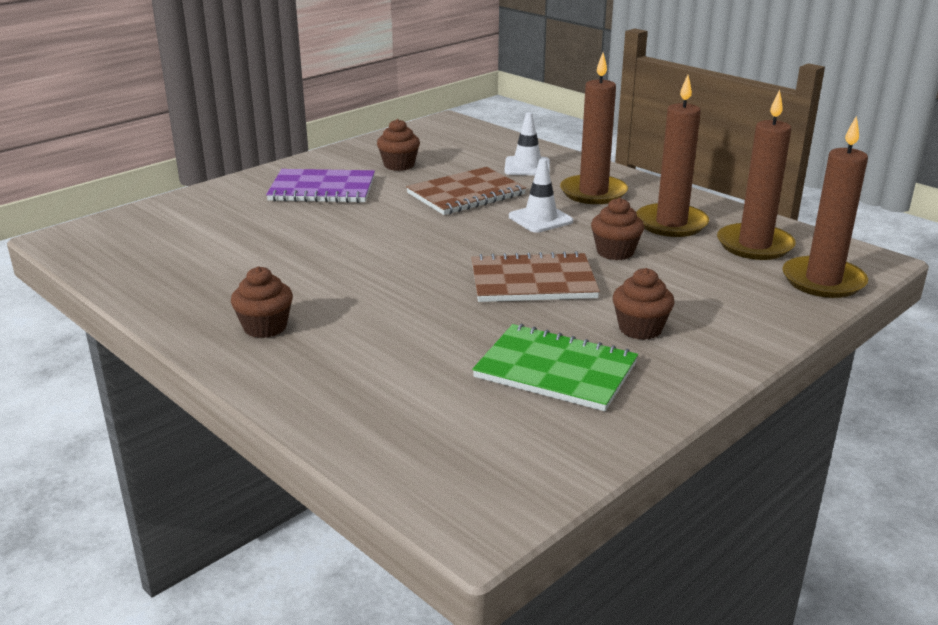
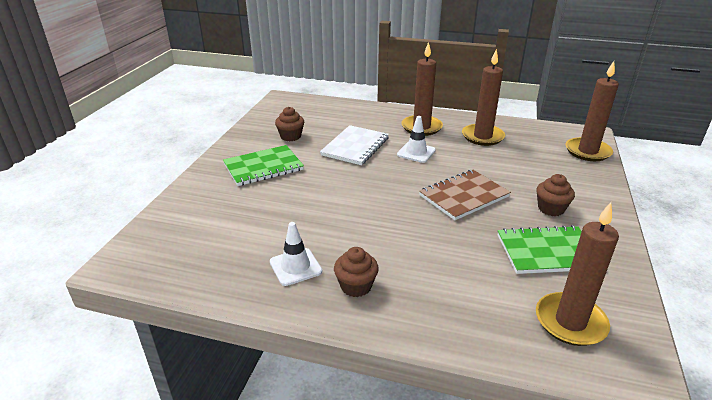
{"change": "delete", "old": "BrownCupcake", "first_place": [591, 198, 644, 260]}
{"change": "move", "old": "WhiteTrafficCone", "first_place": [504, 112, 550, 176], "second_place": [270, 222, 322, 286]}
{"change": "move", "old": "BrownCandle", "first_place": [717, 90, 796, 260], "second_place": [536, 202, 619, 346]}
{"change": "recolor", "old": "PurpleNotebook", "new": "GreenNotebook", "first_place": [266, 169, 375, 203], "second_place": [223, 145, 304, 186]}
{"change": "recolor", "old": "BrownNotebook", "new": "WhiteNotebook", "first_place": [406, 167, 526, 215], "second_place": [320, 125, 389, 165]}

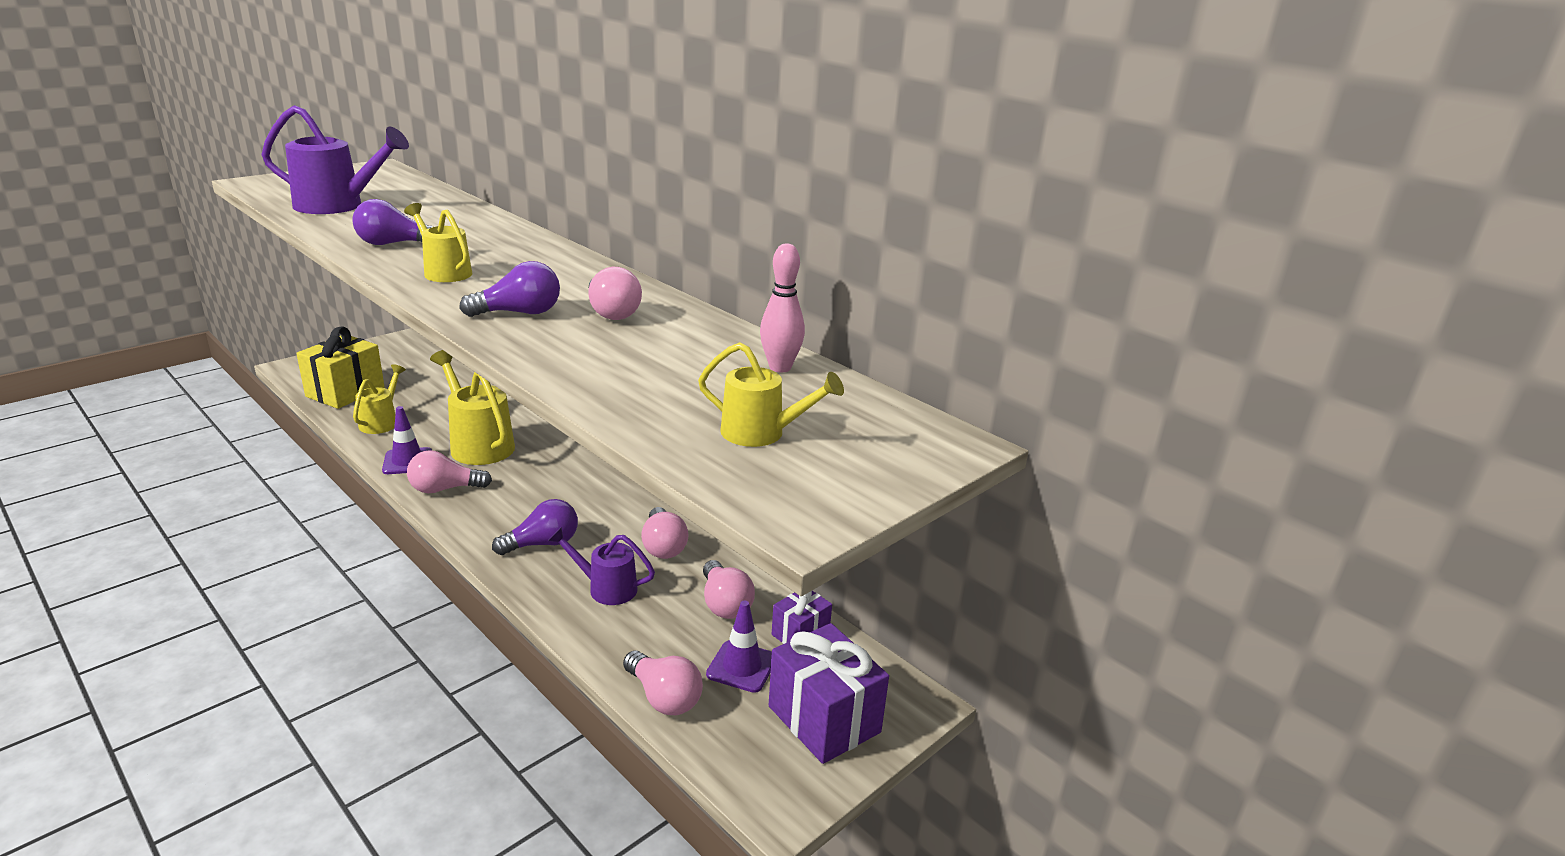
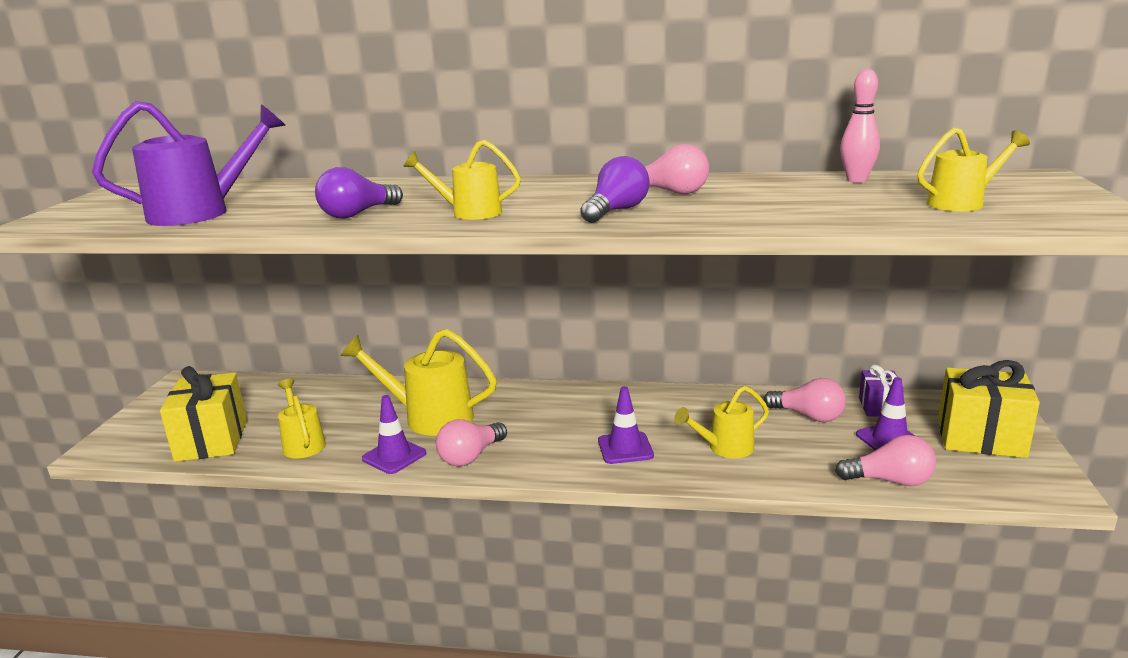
{"change": "delete", "old": "PinkLightBulb", "first_place": [641, 507, 689, 559]}
{"change": "replace", "old": "PurpleLightBulb", "new": "PurpleTrafficCone", "first_place": [492, 499, 578, 555], "second_place": [598, 386, 654, 464]}
{"change": "recolor", "old": "PurpleWateringCan", "new": "YellowWateringCan", "first_place": [548, 527, 655, 605], "second_place": [674, 386, 769, 458]}
{"change": "recolor", "old": "PurpleGift", "new": "YellowGift", "first_place": [769, 623, 889, 764], "second_place": [938, 360, 1040, 458]}

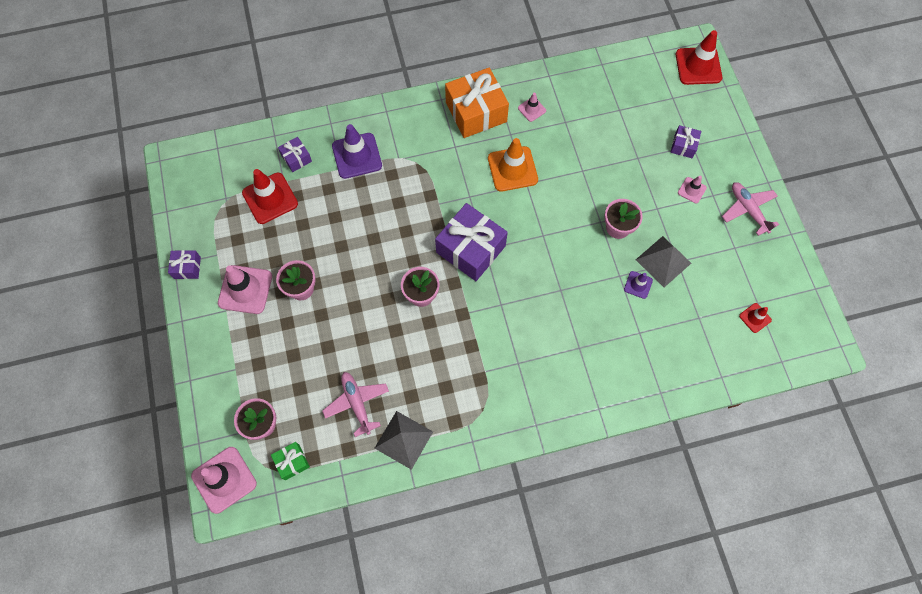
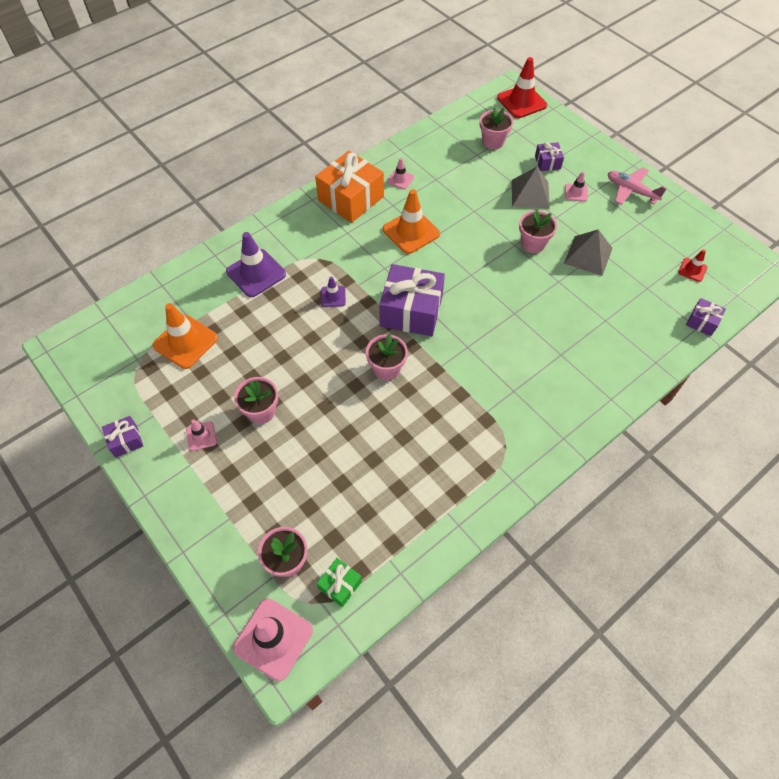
{"change": "delete", "old": "PinkPlane", "first_place": [322, 372, 389, 437]}
{"change": "insert", "new": "PinkFlowerPot", "second_place": [480, 107, 513, 150]}
{"change": "move", "old": "PurpleGift", "first_place": [278, 137, 312, 172], "second_place": [686, 298, 726, 336]}
{"change": "move", "old": "GreyPyramid", "first_place": [375, 411, 433, 470], "second_place": [512, 167, 550, 209]}
{"change": "move", "old": "PurpleTrafficCone", "first_place": [624, 271, 653, 299], "second_place": [321, 277, 346, 307]}
{"change": "recolor", "old": "RedTrafficCone", "new": "OrangeTrafficCone", "first_place": [242, 169, 298, 224], "second_place": [153, 303, 218, 369]}
{"change": "resize", "old": "PinkTrafficCone", "first_place": [218, 265, 272, 314], "second_place": [186, 419, 217, 451], "factor": 0.51}

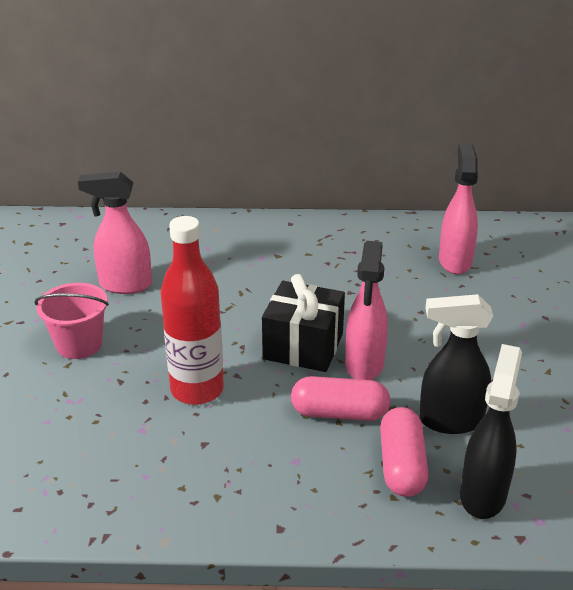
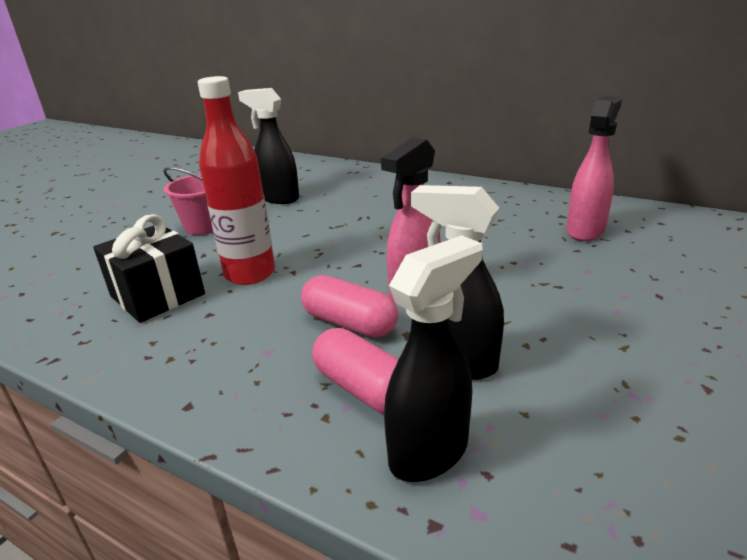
{"change": "move", "old": "BlackGift", "first_place": [262, 274, 345, 372], "second_place": [93, 214, 205, 323]}
{"change": "recolor", "old": "PinkSprayBottle", "new": "BlackSprayBottle", "first_place": [78, 172, 152, 294], "second_place": [238, 88, 299, 204]}
{"change": "rotate", "old": "PinkCapsule", "first_place": [380, 407, 429, 497], "second_place": [312, 328, 399, 414], "degrees": -75}

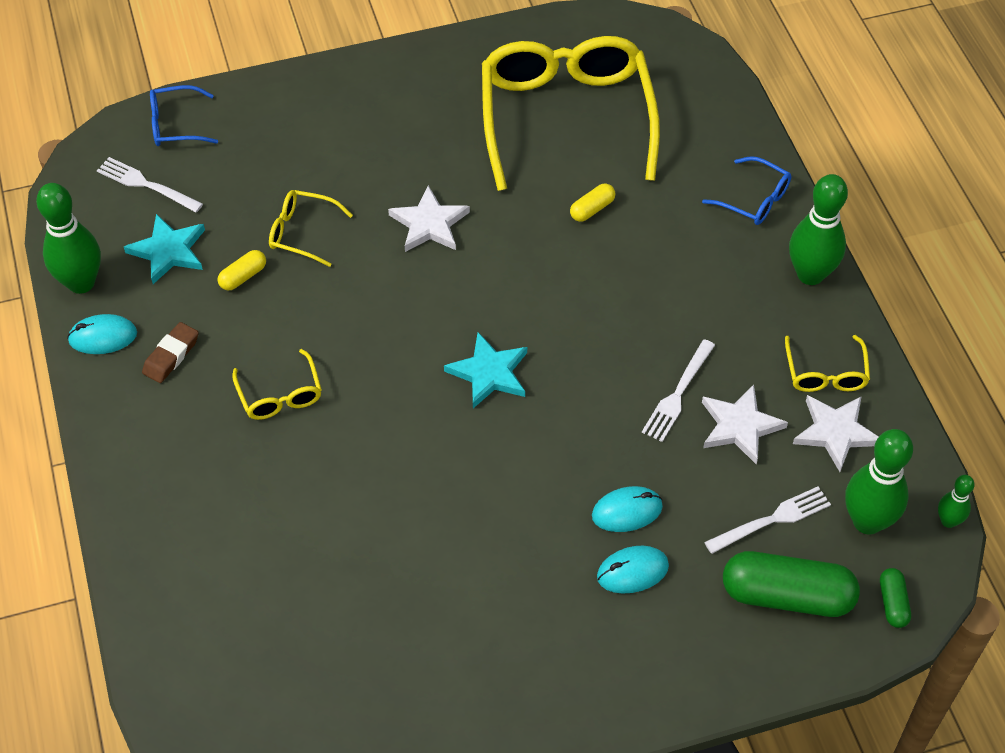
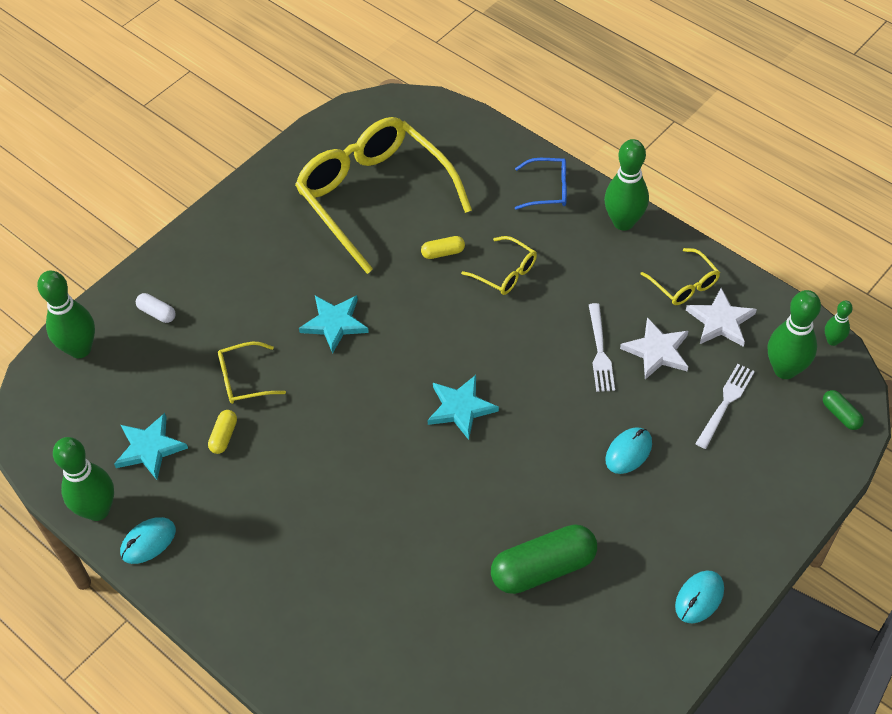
{"change": "delete", "old": "WhiteFork", "first_place": [97, 157, 203, 213]}
{"change": "delete", "old": "BrownEraser", "first_place": [142, 322, 199, 383]}
{"change": "insert", "new": "WhiteCapsule", "second_place": [136, 293, 176, 323]}
{"change": "move", "old": "YellowGlasses", "first_place": [232, 349, 322, 420], "second_place": [461, 236, 537, 295]}
{"change": "move", "old": "TurquoiseMouse", "first_place": [597, 545, 669, 594], "second_place": [675, 571, 724, 623]}
{"change": "move", "old": "GreenCapsule", "first_place": [723, 551, 860, 617], "second_place": [491, 524, 597, 594]}
{"change": "replace", "old": "BlueGlasses", "new": "GreenBowlingPin", "first_place": [150, 85, 218, 146], "second_place": [37, 270, 95, 358]}
{"change": "recolor", "old": "WhiteStar", "new": "TurquoiseStar", "first_place": [388, 185, 470, 252], "second_place": [299, 295, 369, 354]}
{"change": "rotate", "old": "YellowCapsule", "first_place": [570, 184, 615, 222], "second_place": [421, 236, 465, 259], "degrees": 60}

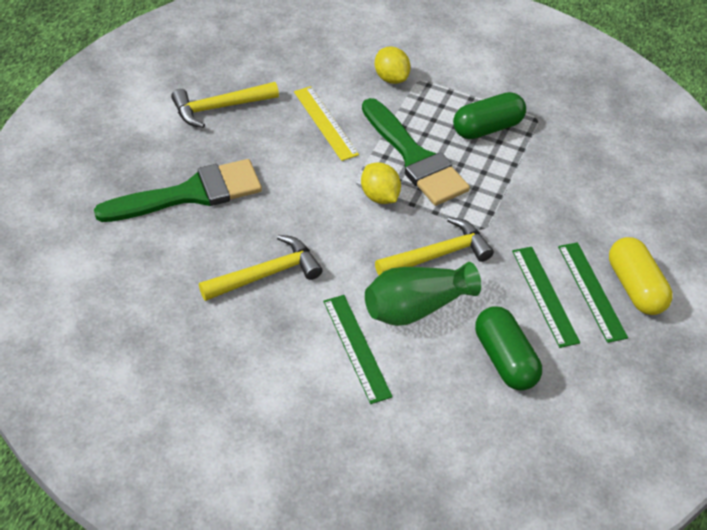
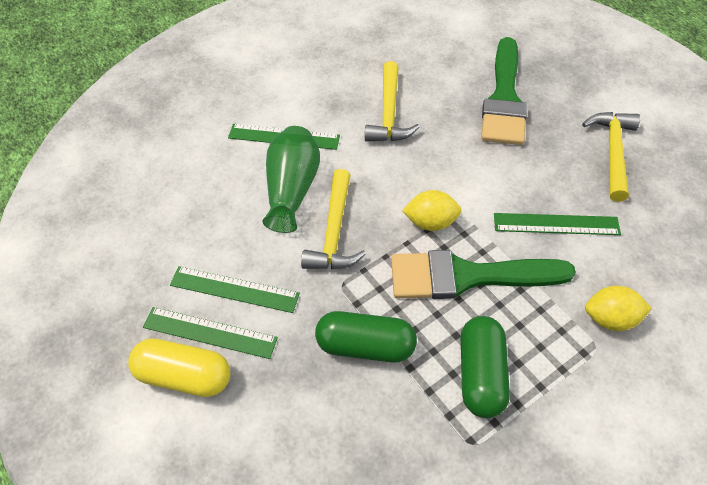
{"change": "move", "old": "GreenCapsule", "first_place": [475, 306, 542, 391], "second_place": [315, 311, 417, 363]}
{"change": "recolor", "old": "YellowRuler", "new": "GreenRuler", "first_place": [294, 86, 359, 161], "second_place": [494, 213, 621, 235]}

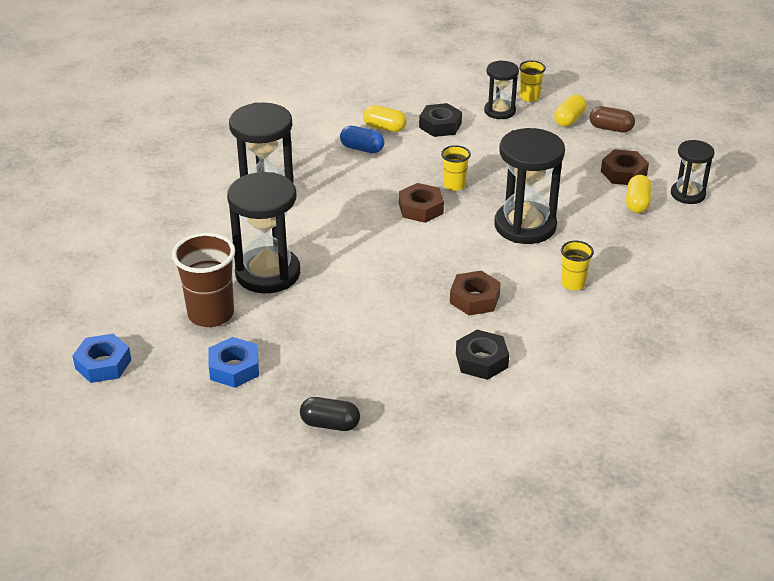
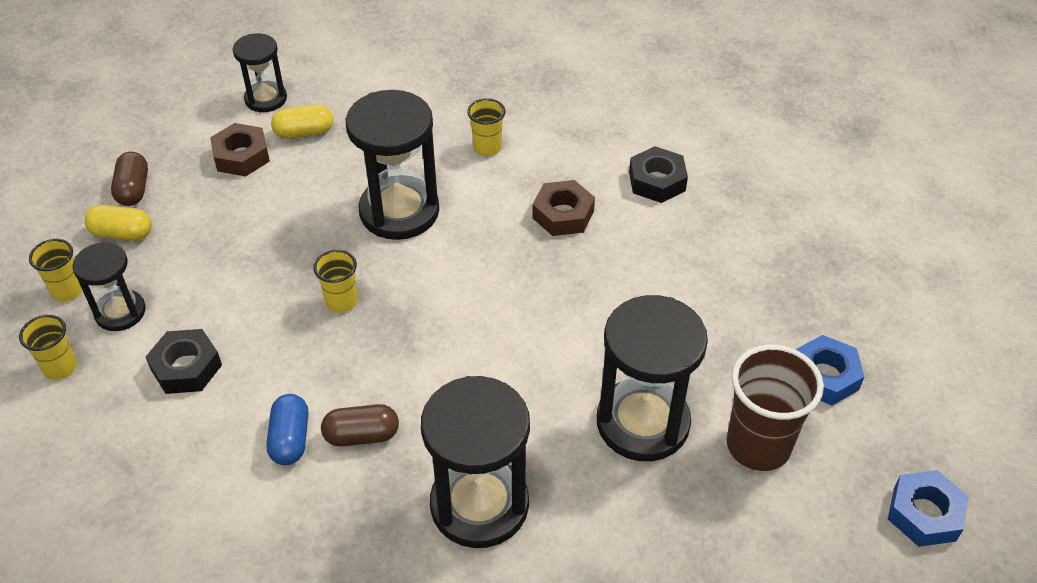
{"change": "delete", "old": "BlackCapsule", "first_place": [300, 397, 360, 431]}
{"change": "delete", "old": "YellowCapsule", "first_place": [363, 105, 407, 132]}
{"change": "delete", "old": "BrownNut", "first_place": [399, 183, 444, 223]}
{"change": "insert", "new": "YellowCup", "second_place": [19, 315, 77, 380]}
{"change": "insert", "new": "BrownCapsule", "second_place": [321, 404, 399, 446]}

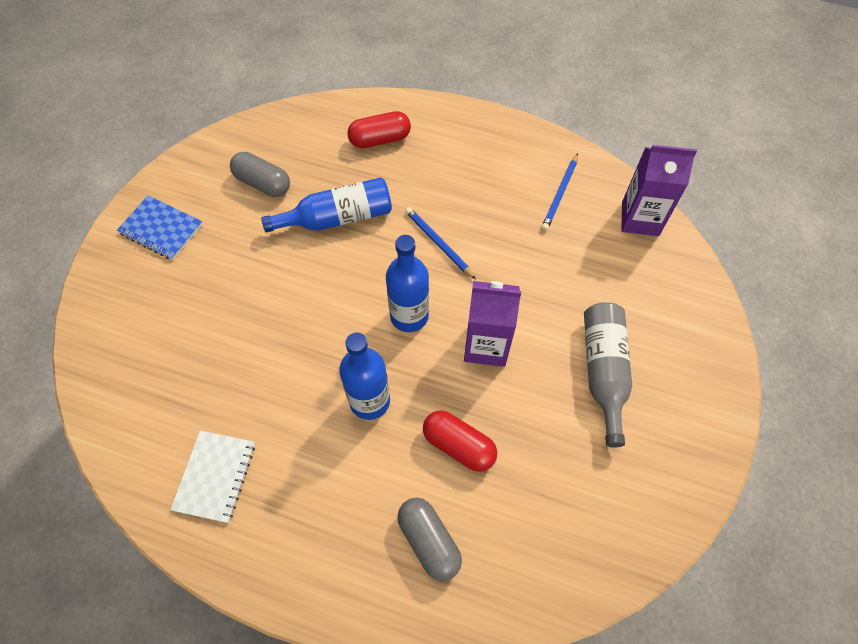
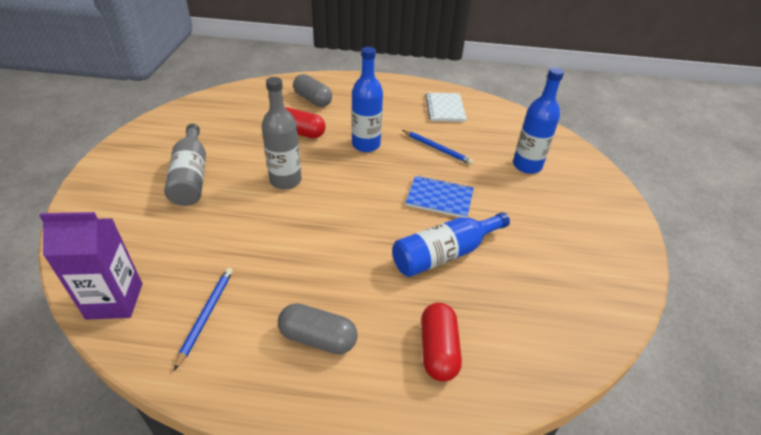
{"change": "move", "old": "BlueNotebook", "first_place": [117, 195, 203, 260], "second_place": [405, 176, 474, 218]}
{"change": "move", "old": "GreyCapsule", "first_place": [230, 152, 290, 197], "second_place": [278, 303, 358, 354]}
{"change": "move", "old": "BlueBottle", "first_place": [386, 235, 429, 332], "second_place": [513, 67, 564, 174]}
{"change": "move", "old": "BluePencil", "first_place": [405, 207, 476, 279], "second_place": [402, 130, 473, 165]}
{"change": "replace", "old": "PurpleCarton", "new": "GreyBottle", "first_place": [464, 281, 521, 367], "second_place": [262, 77, 302, 189]}
{"change": "rotate", "old": "RedCapsule", "first_place": [347, 111, 411, 148], "second_place": [421, 302, 462, 381], "degrees": -60}

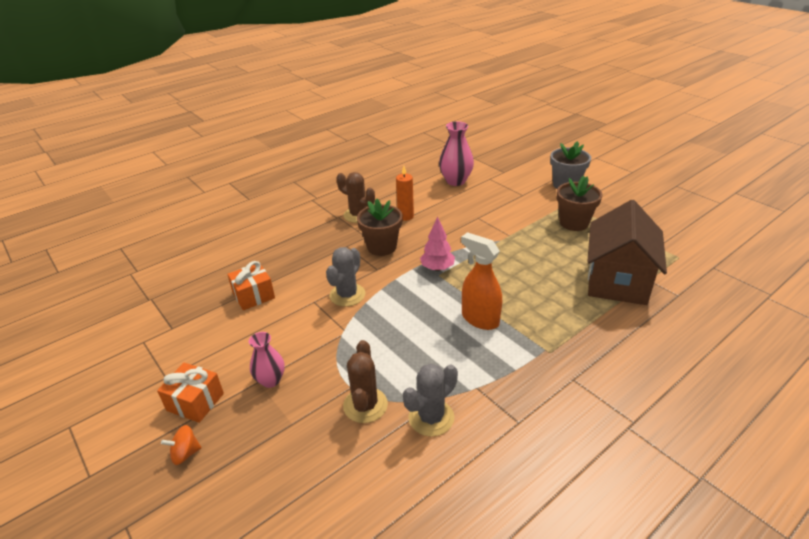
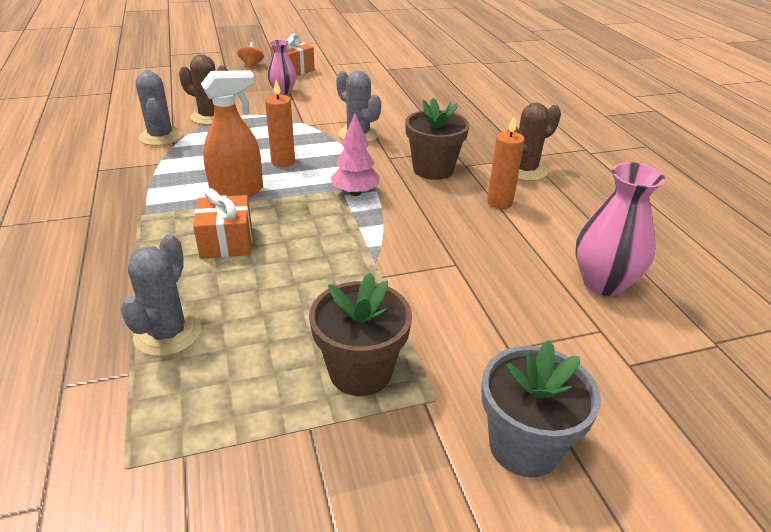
{"change": "insert", "new": "OrangeCandle", "second_place": [265, 80, 295, 167]}
{"change": "move", "old": "OrangeGift", "first_place": [227, 261, 275, 310], "second_place": [193, 188, 252, 259]}
{"change": "replace", "old": "BrownHouse", "new": "GreyCactus", "first_place": [587, 200, 667, 305], "second_place": [120, 234, 201, 357]}

